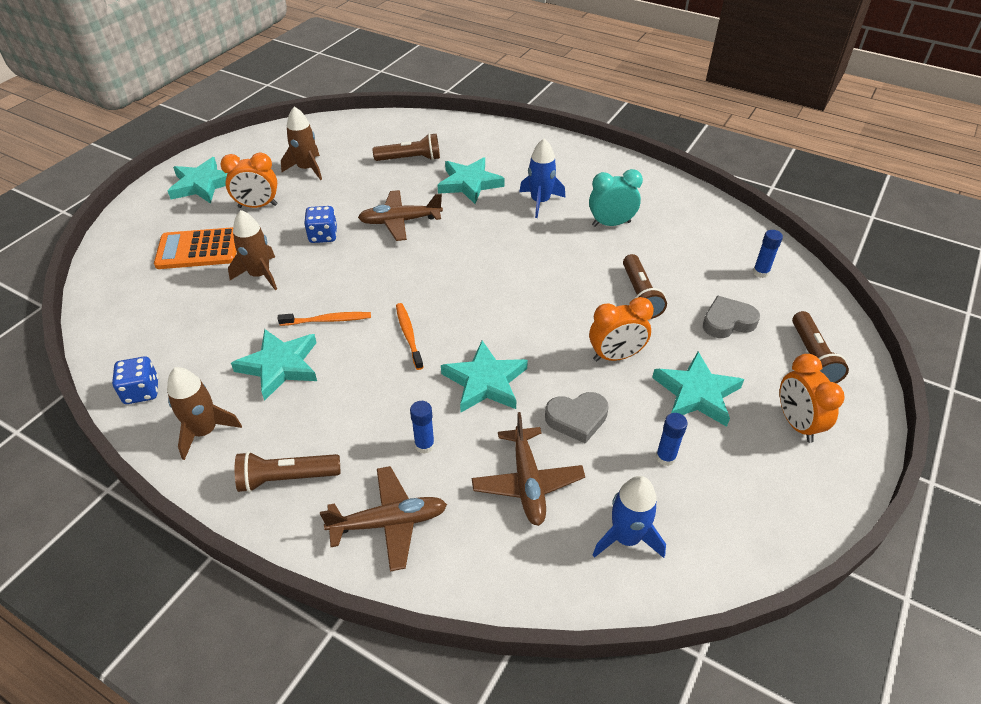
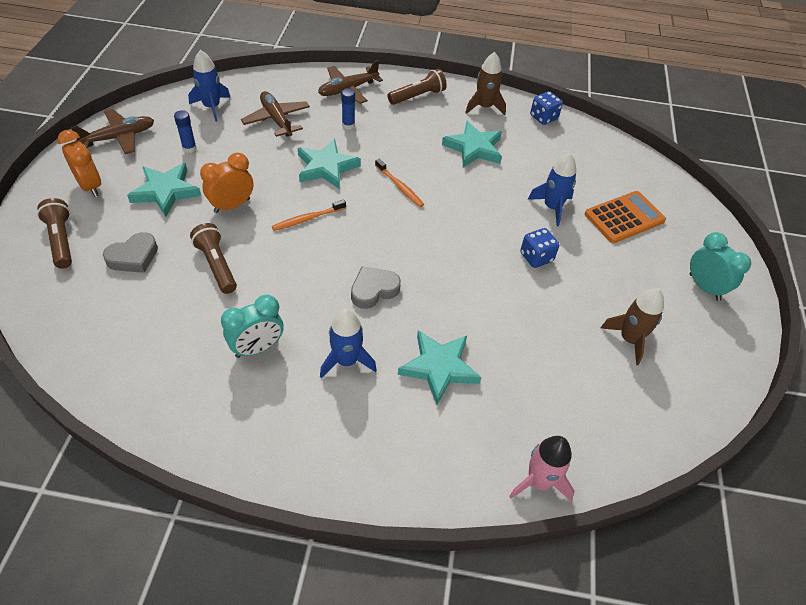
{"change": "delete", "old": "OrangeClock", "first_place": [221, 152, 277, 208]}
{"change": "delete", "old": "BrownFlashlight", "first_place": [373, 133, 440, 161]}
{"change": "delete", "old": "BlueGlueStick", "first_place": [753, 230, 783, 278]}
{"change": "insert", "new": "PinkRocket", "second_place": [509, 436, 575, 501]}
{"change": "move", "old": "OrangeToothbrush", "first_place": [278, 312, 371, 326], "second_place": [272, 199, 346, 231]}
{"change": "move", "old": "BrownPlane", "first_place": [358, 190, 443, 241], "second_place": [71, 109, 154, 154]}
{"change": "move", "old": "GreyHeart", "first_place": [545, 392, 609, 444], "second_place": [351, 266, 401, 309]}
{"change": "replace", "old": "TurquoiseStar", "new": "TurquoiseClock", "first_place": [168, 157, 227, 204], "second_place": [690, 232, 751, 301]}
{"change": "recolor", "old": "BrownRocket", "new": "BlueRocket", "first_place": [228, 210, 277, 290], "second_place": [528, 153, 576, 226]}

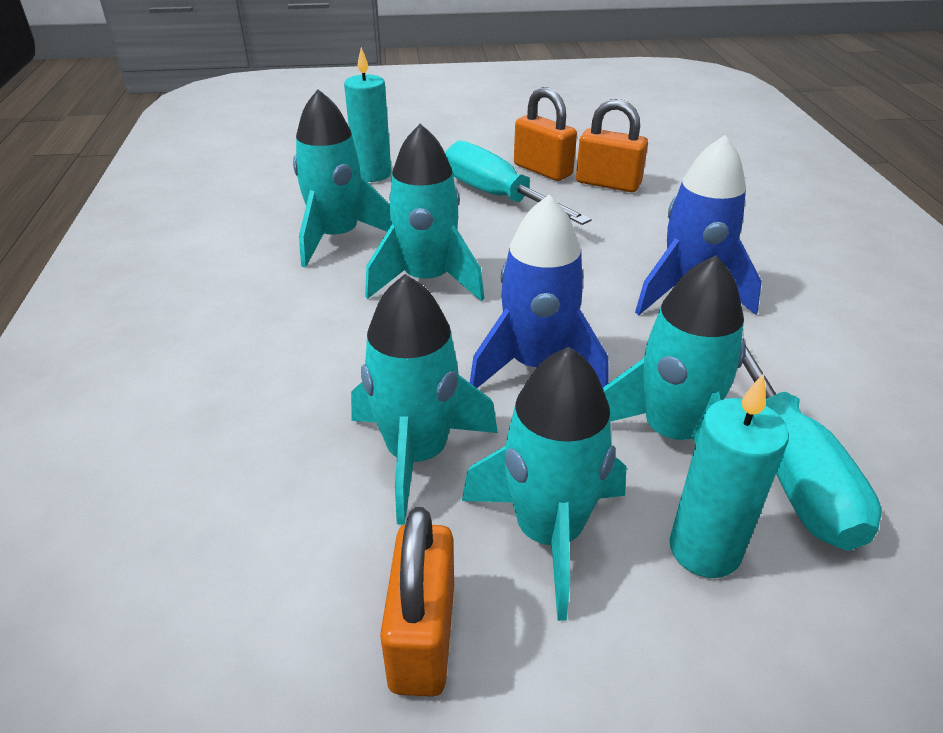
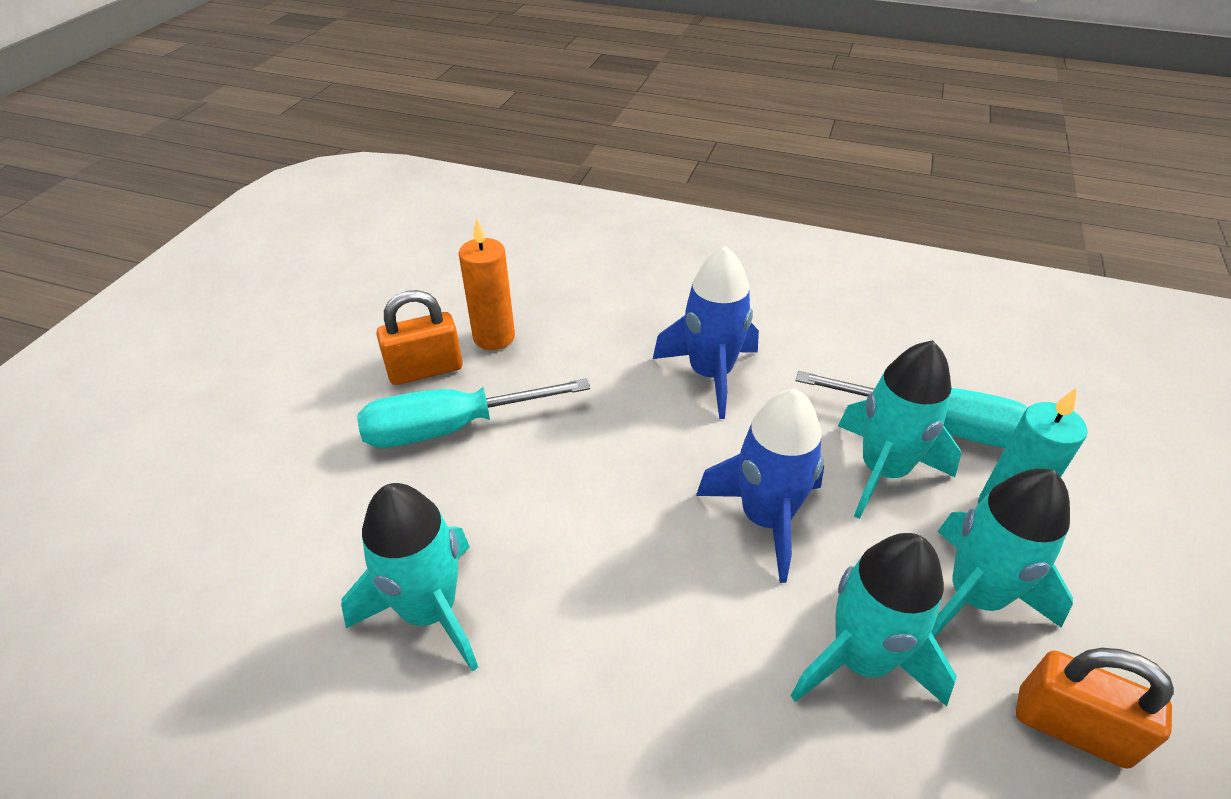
{"change": "delete", "old": "TurquoiseCandle", "first_place": [344, 47, 391, 182]}
{"change": "delete", "old": "TurquoiseRocket", "first_place": [365, 123, 485, 301]}
{"change": "replace", "old": "OrangePadlock", "new": "OrangeCandle", "first_place": [576, 99, 648, 192], "second_place": [459, 218, 515, 350]}

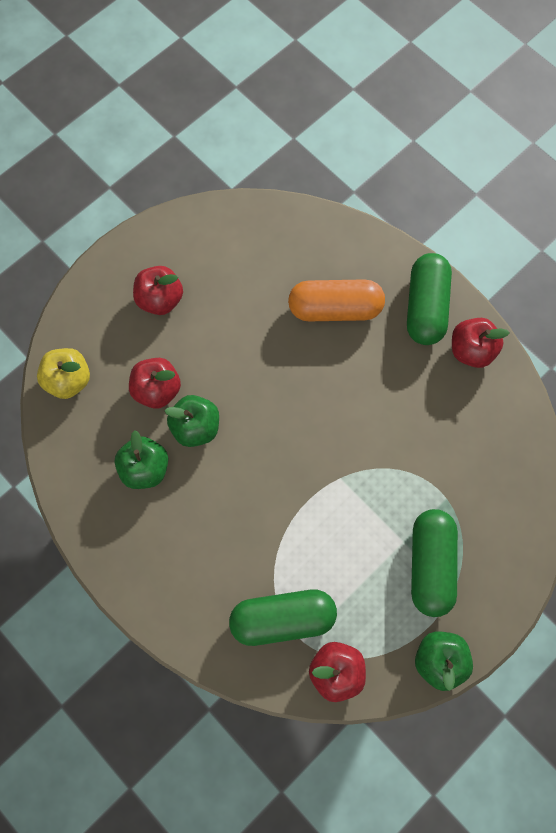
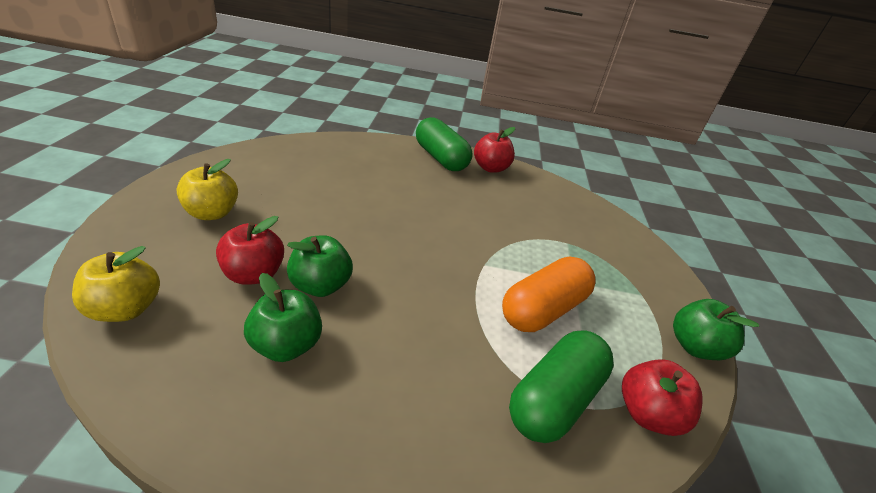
{"change": "delete", "old": "GreenCapsule", "first_place": [411, 509, 458, 617]}
{"change": "move", "old": "OrangeCapsule", "first_place": [288, 279, 385, 321], "second_place": [502, 257, 596, 332]}
{"change": "recolor", "old": "RedApple", "new": "YellowApple", "first_place": [133, 266, 183, 315], "second_place": [176, 159, 238, 220]}

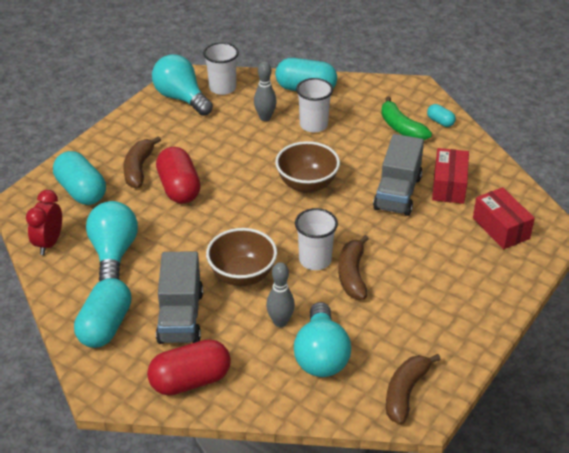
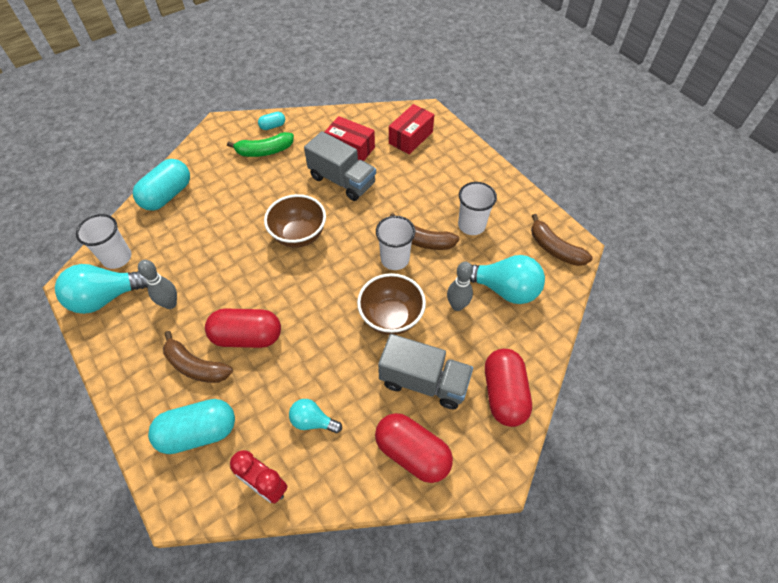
{"change": "move", "old": "GreyBowlingPin", "first_place": [254, 61, 277, 121], "second_place": [138, 260, 177, 309]}
{"change": "move", "old": "WhiteCup", "first_place": [296, 78, 333, 132], "second_place": [458, 182, 497, 235]}
{"change": "recolor", "old": "TurquoiseCapsule", "new": "RedCapsule", "first_place": [74, 278, 131, 348], "second_place": [375, 413, 453, 483]}
{"change": "rotate", "old": "RedBox", "first_place": [473, 187, 535, 249], "second_place": [389, 104, 434, 154], "degrees": -45}
{"change": "resize", "old": "TurquoiseLightBulb", "first_place": [86, 201, 138, 281], "second_place": [289, 399, 342, 433], "factor": 0.55}

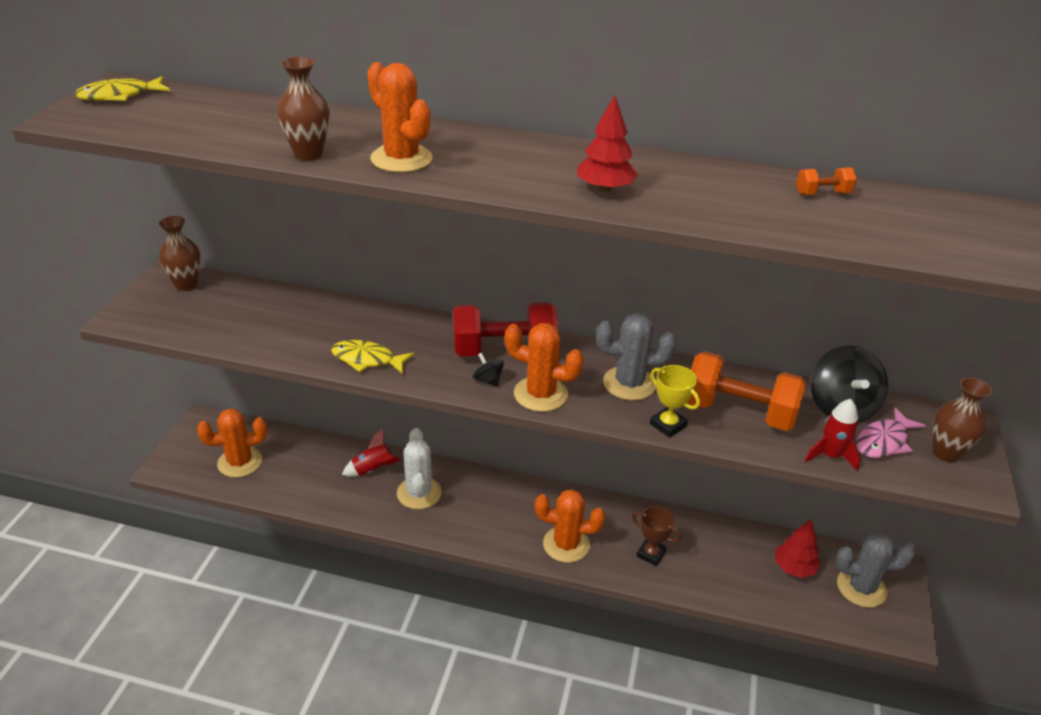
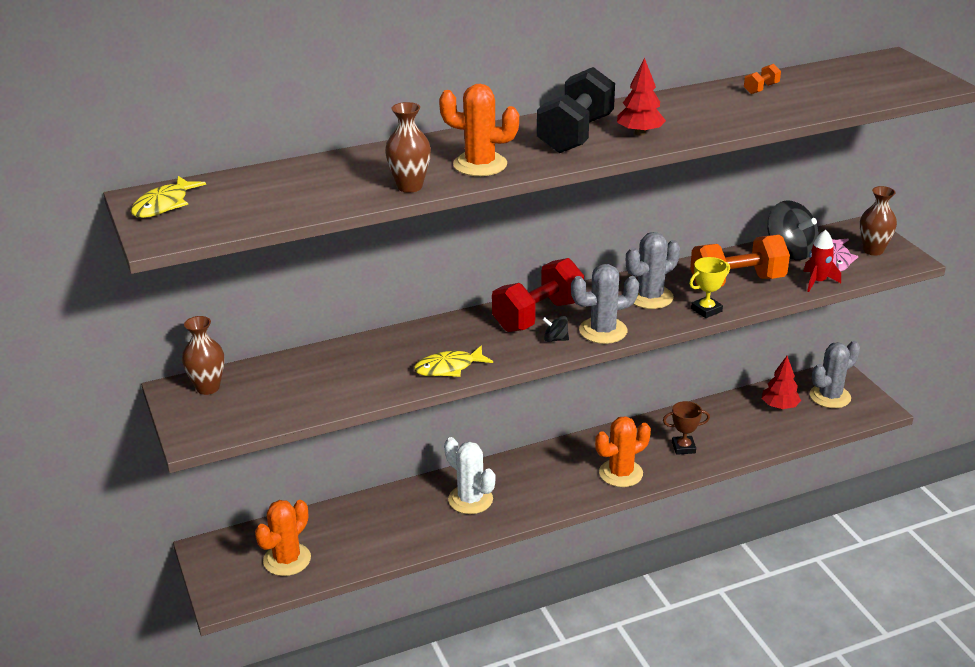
{"change": "delete", "old": "RedRocket", "first_place": [342, 429, 401, 477]}
{"change": "insert", "new": "BlackDumbbell", "second_place": [537, 67, 615, 153]}
{"change": "recolor", "old": "OrangeCactus", "new": "GreyCactus", "first_place": [505, 323, 584, 412], "second_place": [571, 264, 639, 344]}
{"change": "rotate", "old": "YellowTrophy", "first_place": [650, 365, 700, 438], "second_place": [689, 257, 730, 318], "degrees": -45}

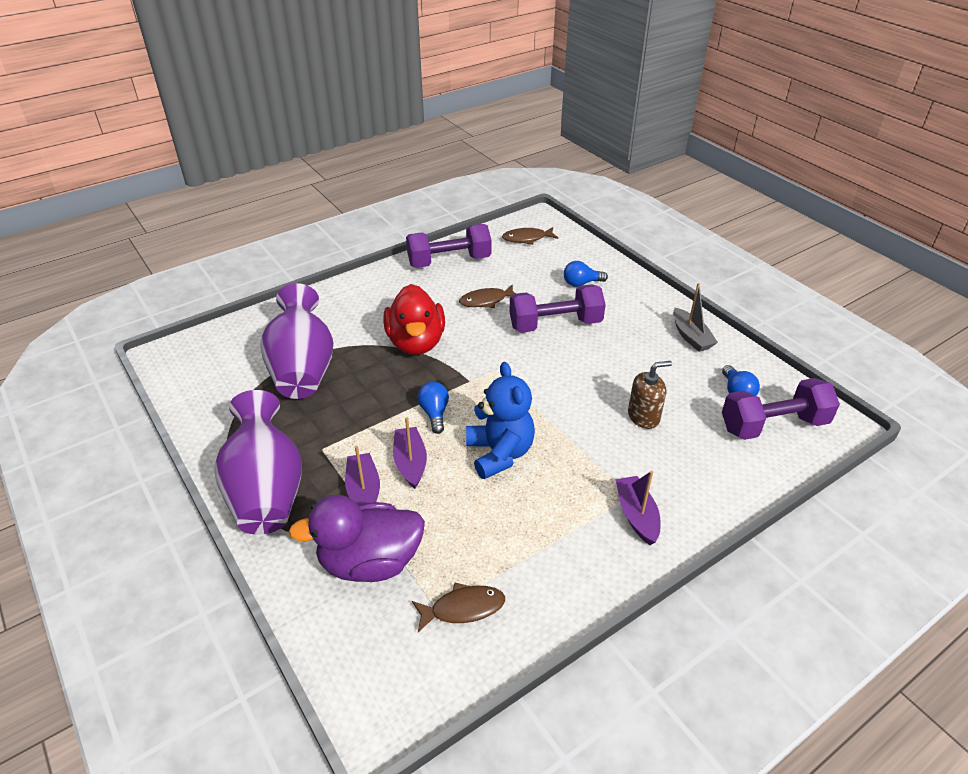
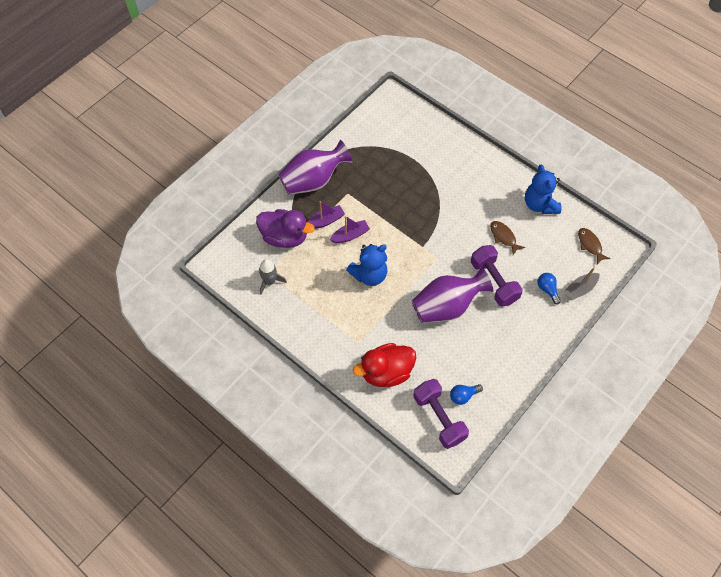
{"change": "delete", "old": "BlueLightBulb", "first_place": [418, 382, 449, 434]}
{"change": "delete", "old": "PurpleBoat", "first_place": [616, 471, 661, 545]}
{"change": "delete", "old": "BrownSoapDispenser", "first_place": [628, 361, 672, 429]}
{"change": "move", "old": "PurpleVase", "first_place": [260, 283, 334, 399], "second_place": [412, 267, 494, 323]}
{"change": "move", "old": "RedDuck", "first_place": [383, 284, 445, 355], "second_place": [353, 343, 416, 387]}
{"change": "move", "old": "GreyBoat", "first_place": [673, 283, 718, 352], "second_place": [564, 267, 599, 300]}
{"change": "replace", "old": "PurpleDumbbell", "new": "BlueTeddyBear", "first_place": [406, 224, 492, 268], "second_place": [525, 164, 561, 214]}
{"change": "replace", "old": "BrownFish", "new": "GreyRocket", "first_place": [412, 583, 505, 632], "second_place": [259, 259, 287, 294]}
{"change": "rotate", "old": "PurpleDuck", "first_place": [288, 495, 425, 582], "second_place": [256, 209, 315, 248], "degrees": 135}

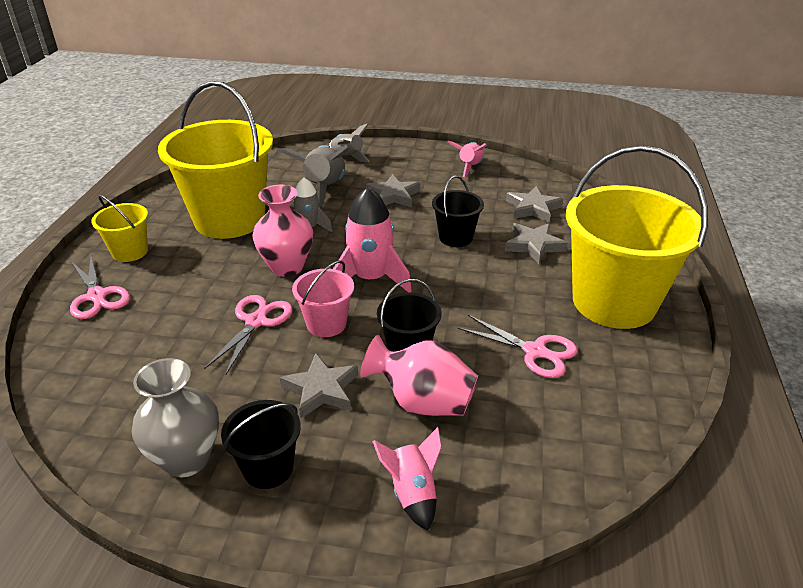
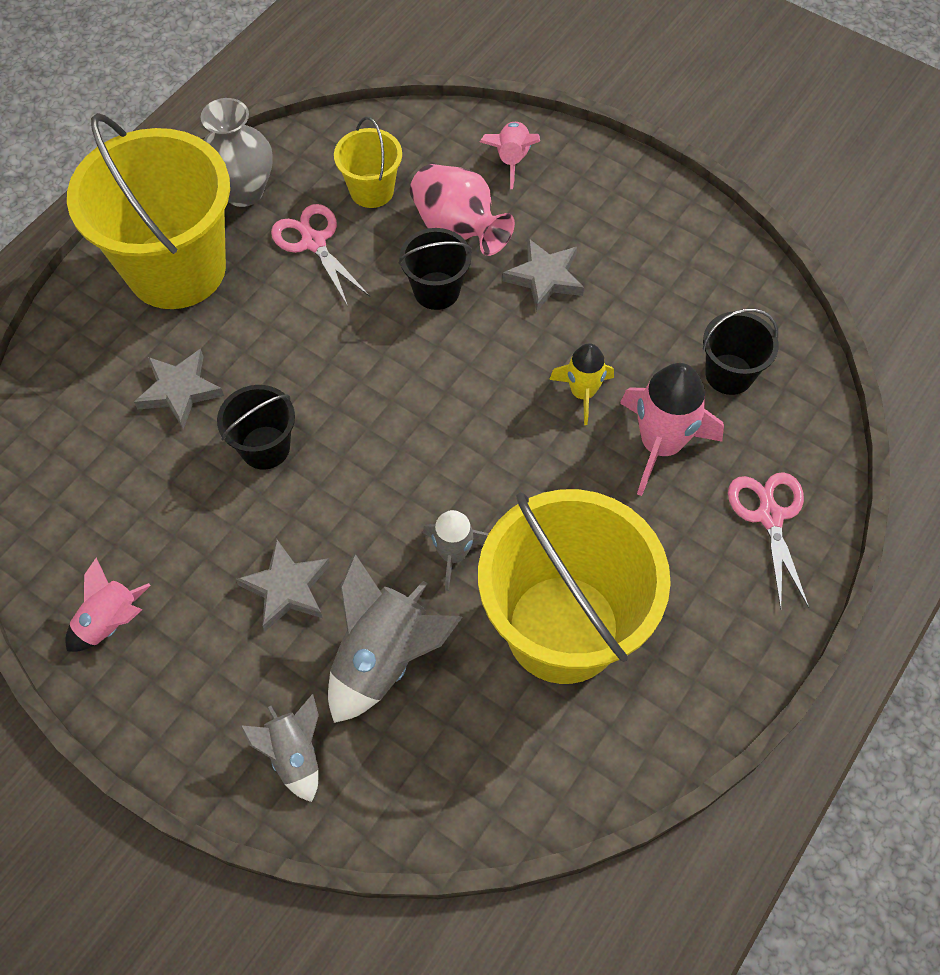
{"change": "delete", "old": "PinkVase", "first_place": [253, 185, 313, 277]}
{"change": "delete", "old": "PinkBucket", "first_place": [292, 260, 354, 337]}
{"change": "delete", "old": "GreyStar", "first_place": [506, 186, 563, 223]}
{"change": "move", "old": "YellowBucket", "first_place": [92, 195, 148, 262], "second_place": [334, 117, 402, 208]}
{"change": "move", "old": "GreyVase", "first_place": [132, 358, 219, 477], "second_place": [201, 98, 273, 207]}
{"change": "move", "old": "BlackBucket", "first_place": [221, 400, 301, 489], "second_place": [703, 308, 779, 395]}
{"change": "move", "old": "PinkRocket", "first_place": [333, 187, 412, 293], "second_place": [620, 363, 724, 496]}
{"change": "replace", "old": "PinkScissors", "new": "YellowRocket", "first_place": [204, 295, 293, 375], "second_place": [549, 343, 614, 425]}

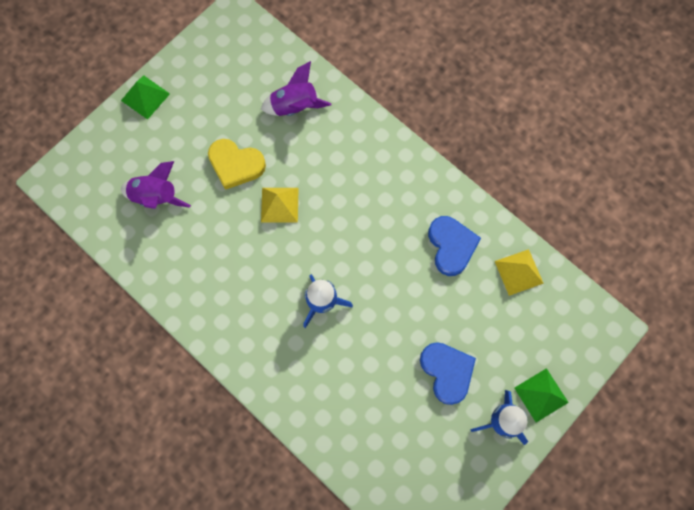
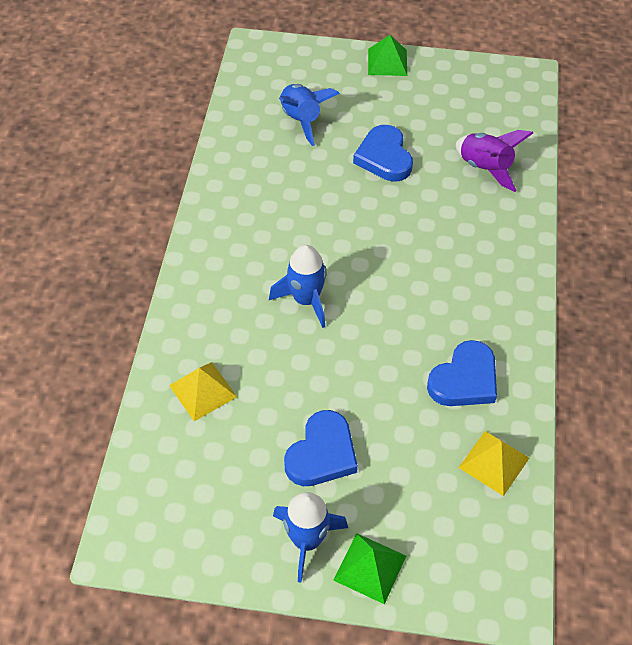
{"change": "move", "old": "YellowPyramid", "first_place": [261, 188, 299, 223], "second_place": [169, 362, 237, 421]}
{"change": "recolor", "old": "PurpleRocket", "new": "BlueRocket", "first_place": [121, 161, 191, 209], "second_place": [279, 84, 340, 146]}
{"change": "recolor", "old": "YellowHeart", "new": "BlueHeart", "first_place": [208, 139, 266, 190], "second_place": [353, 125, 413, 182]}

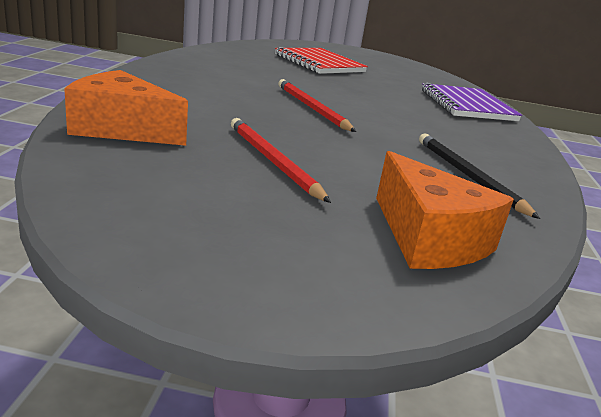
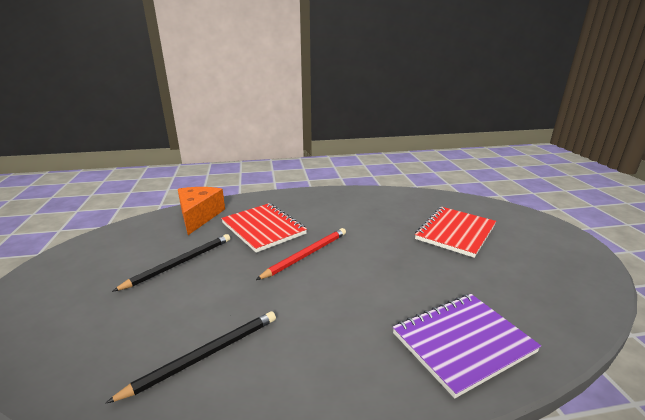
{"change": "delete", "old": "OrangeCheese", "first_place": [376, 151, 514, 269]}
{"change": "insert", "new": "RedNotebook", "second_place": [221, 203, 307, 253]}
{"change": "recolor", "old": "RedPencil", "new": "BlackPencil", "first_place": [231, 118, 331, 203], "second_place": [112, 234, 230, 292]}

